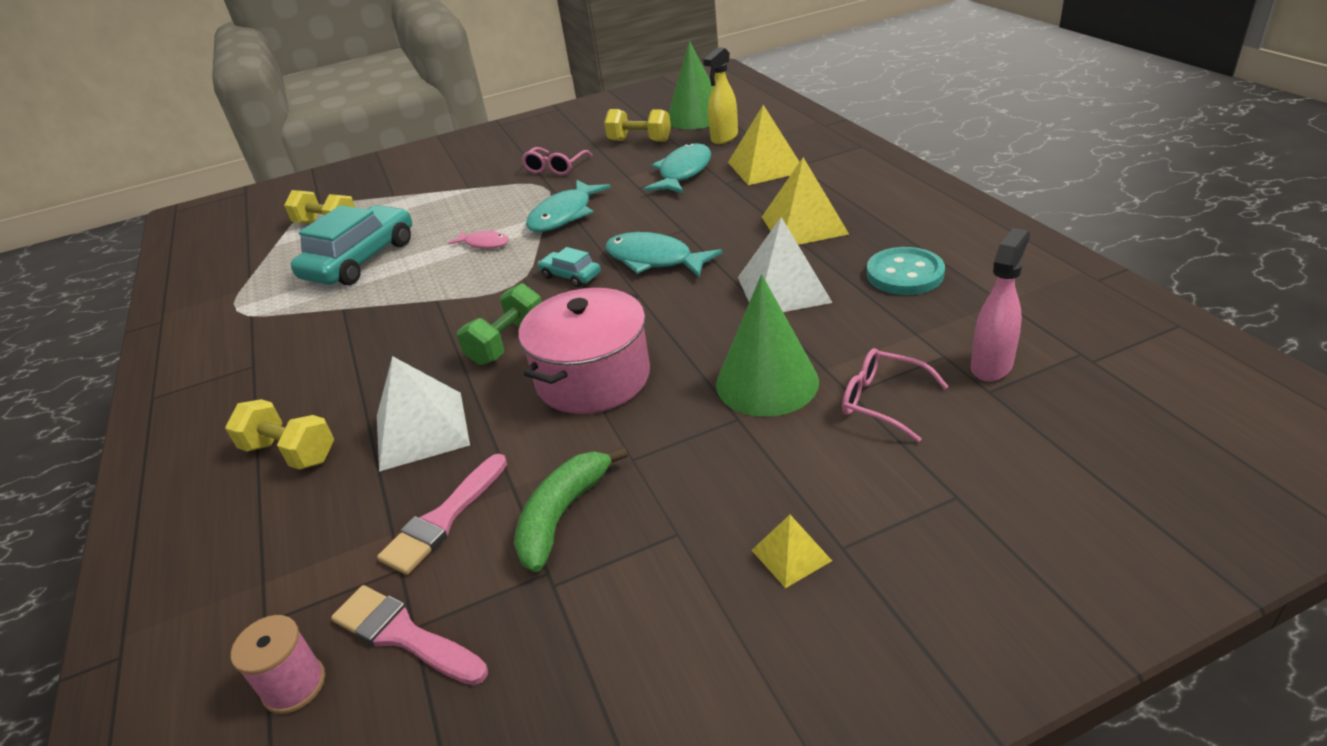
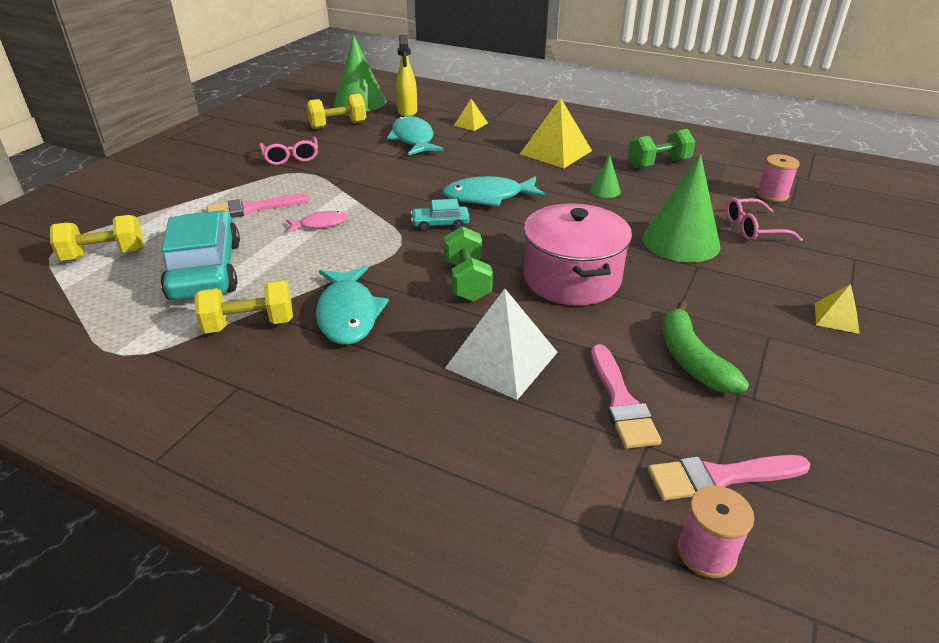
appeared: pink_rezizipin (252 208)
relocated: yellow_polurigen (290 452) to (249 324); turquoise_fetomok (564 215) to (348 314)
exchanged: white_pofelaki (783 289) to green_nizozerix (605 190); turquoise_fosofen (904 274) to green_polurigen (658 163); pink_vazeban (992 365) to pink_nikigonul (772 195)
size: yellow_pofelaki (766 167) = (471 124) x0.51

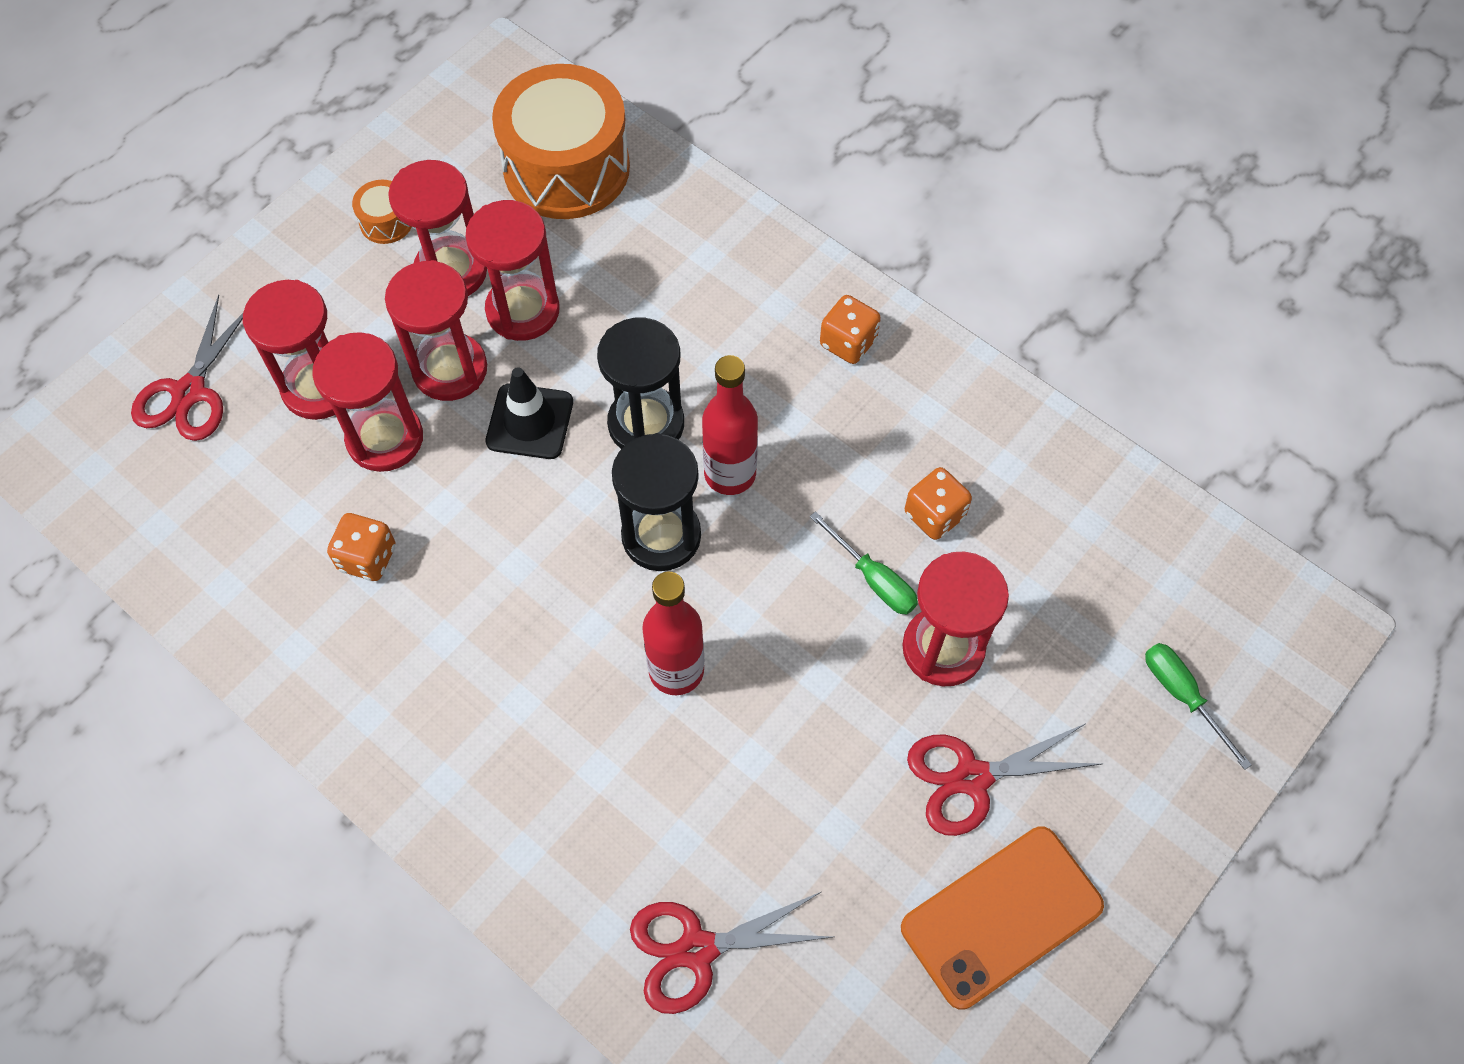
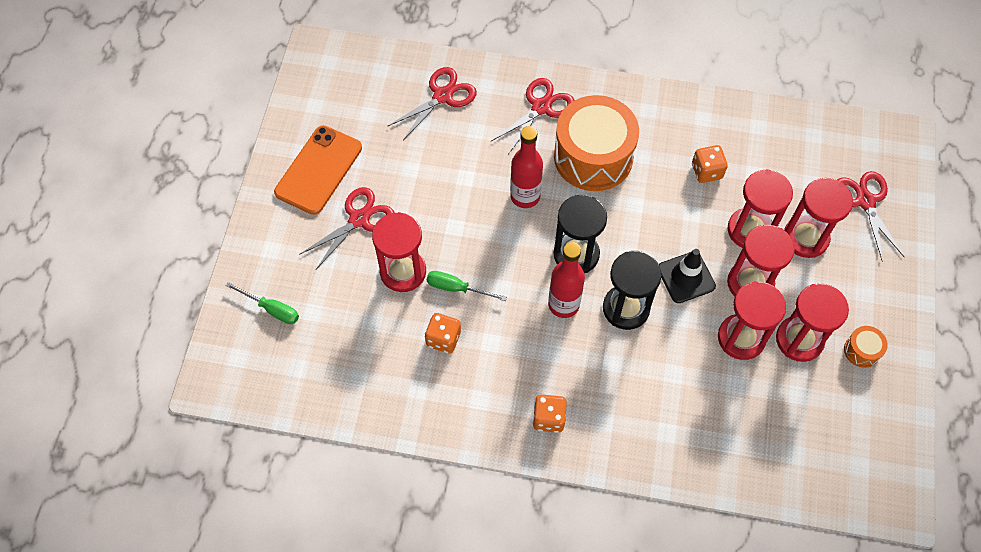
appeared: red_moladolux (541 107)
relocated: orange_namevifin (566 168) to (593 156)

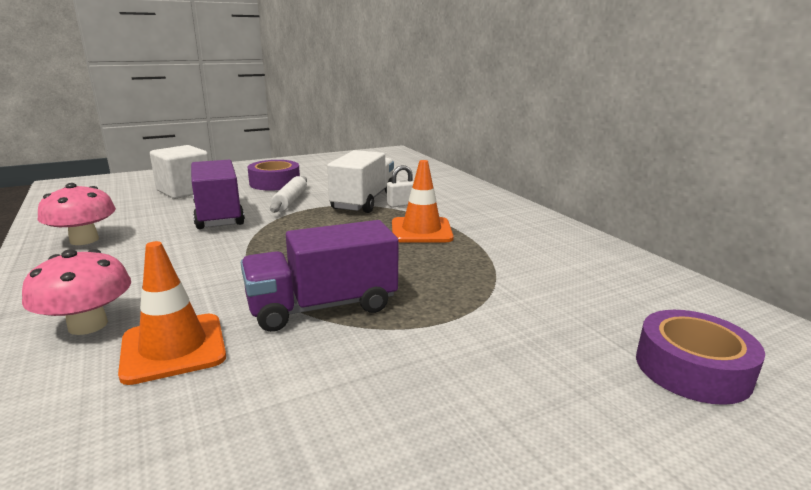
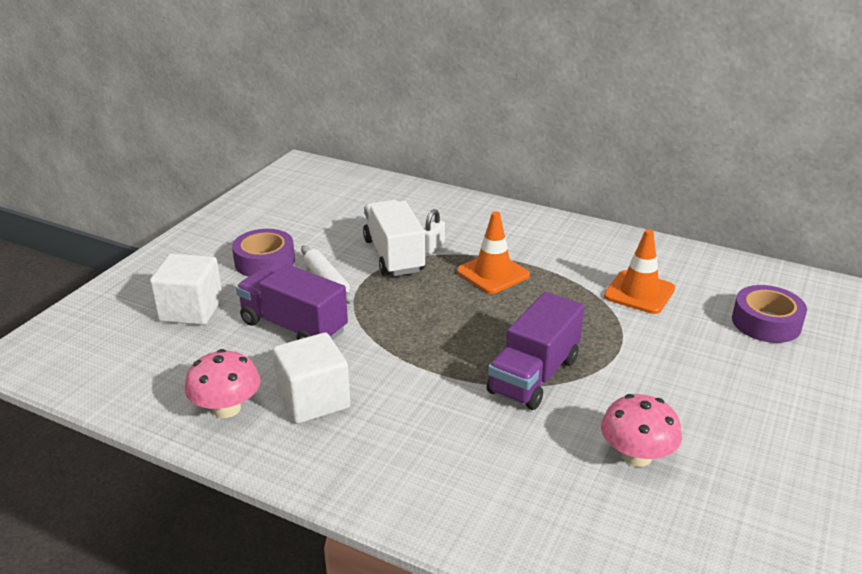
appeared: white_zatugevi (313 400)
relocated: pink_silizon (88 325) to (636 456); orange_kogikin (173 348) to (639 292)

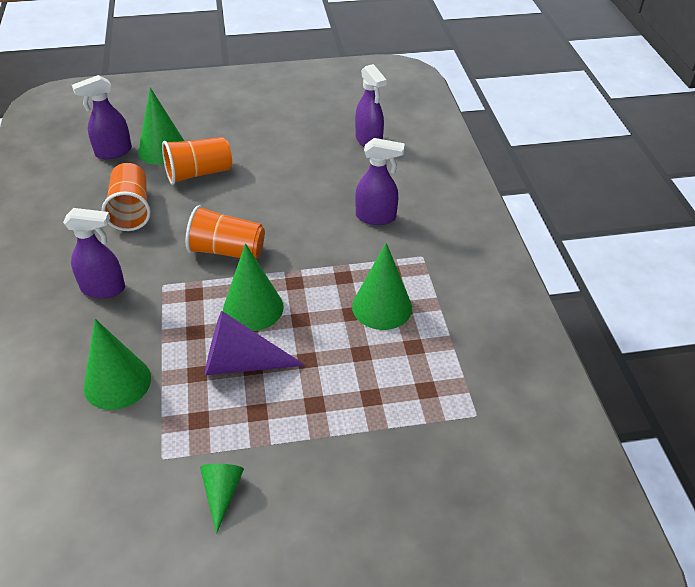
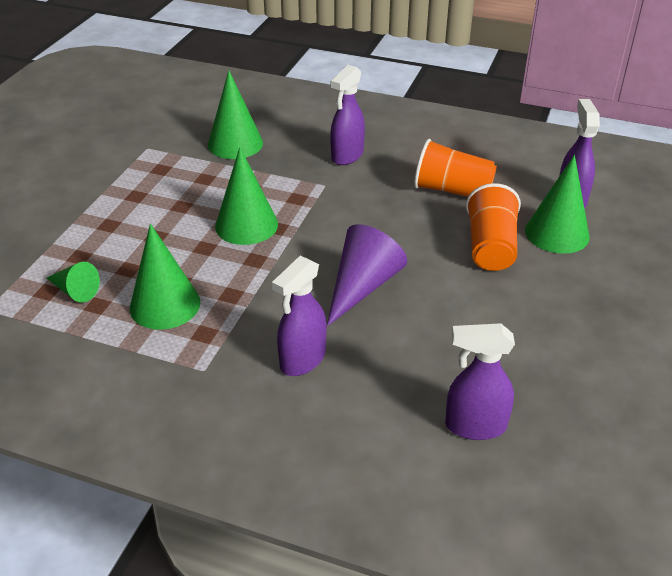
missing: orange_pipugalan (227 251)
relocated: green_nizozerix (222 493) to (75 291); purple_nizozerix (241 363) to (362 286)

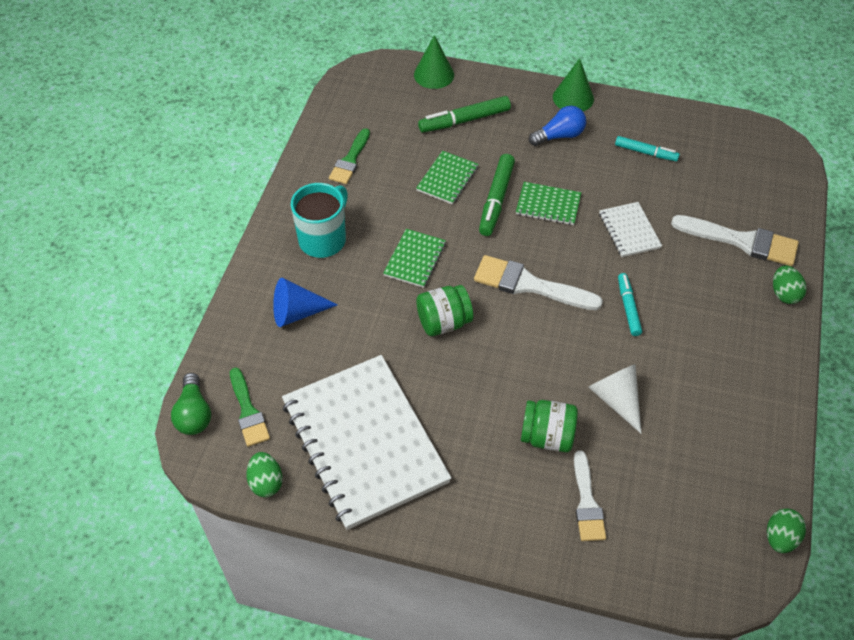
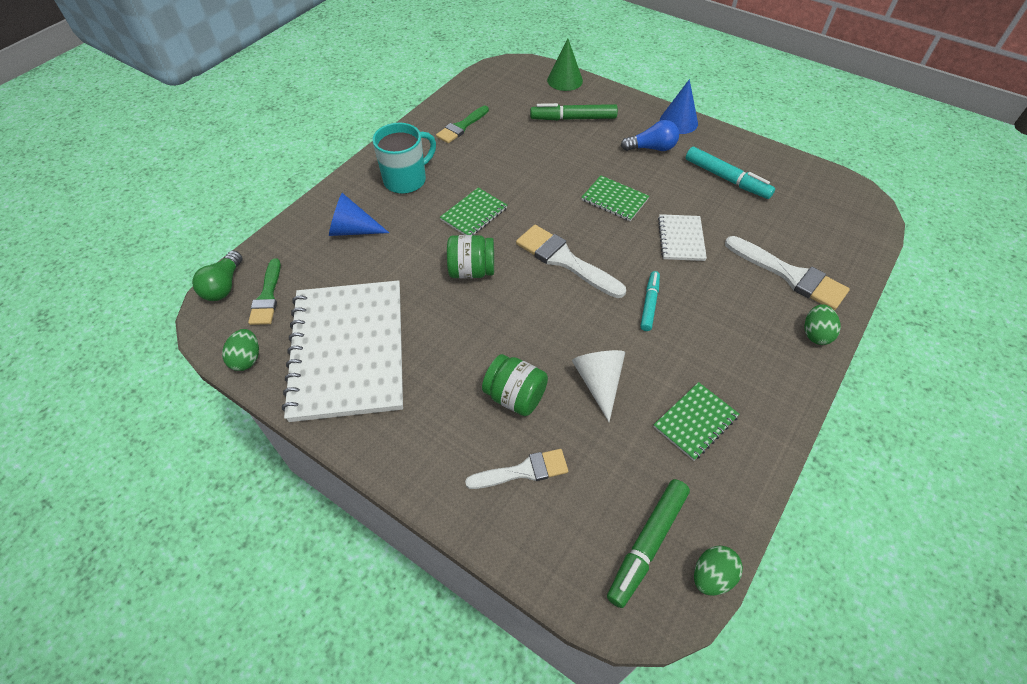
relocated: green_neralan (447 179) to (695 422); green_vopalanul (496 200) to (647 544)
colour: green_nizozerix (573 98) to blue_nizozerix (678 122)
spun: white_rezizipin (587 502) = (523 471) 120 degrees counterclockwise
size: turquoise_vopalanul (646 152) = (726 179) x1.53

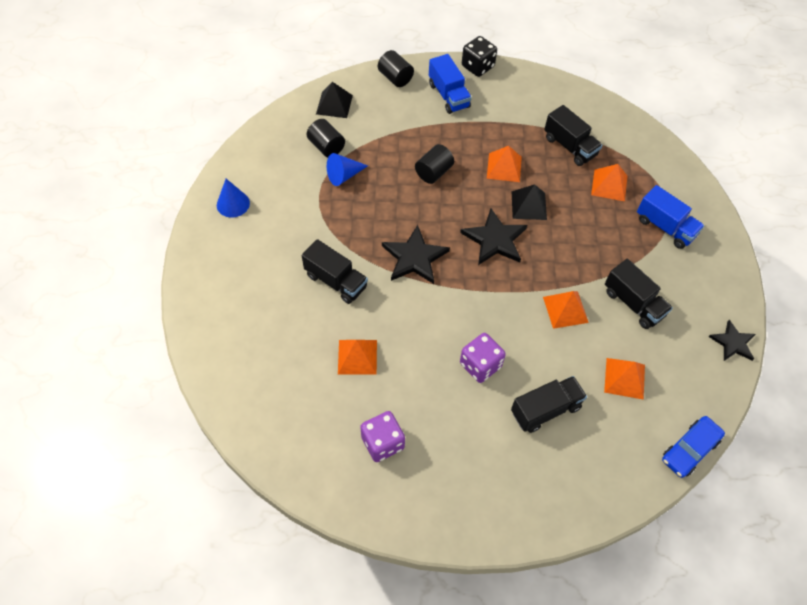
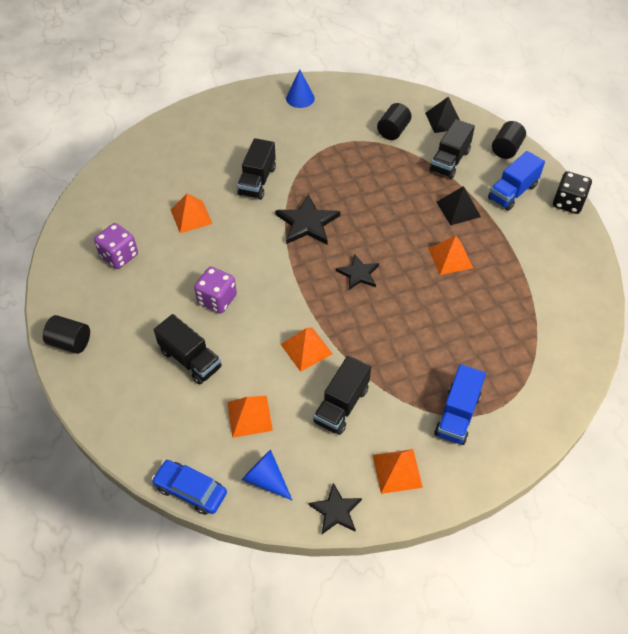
relocated: blue_nizozerix (344 175) to (266 479); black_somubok (433 172) to (70 342); black_pofelaki (529 205) to (458 209); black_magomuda (570 146) to (449 161); orange_pofelaki (609 185) to (397 471)
size: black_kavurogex (495 240) = (358 274) x0.64

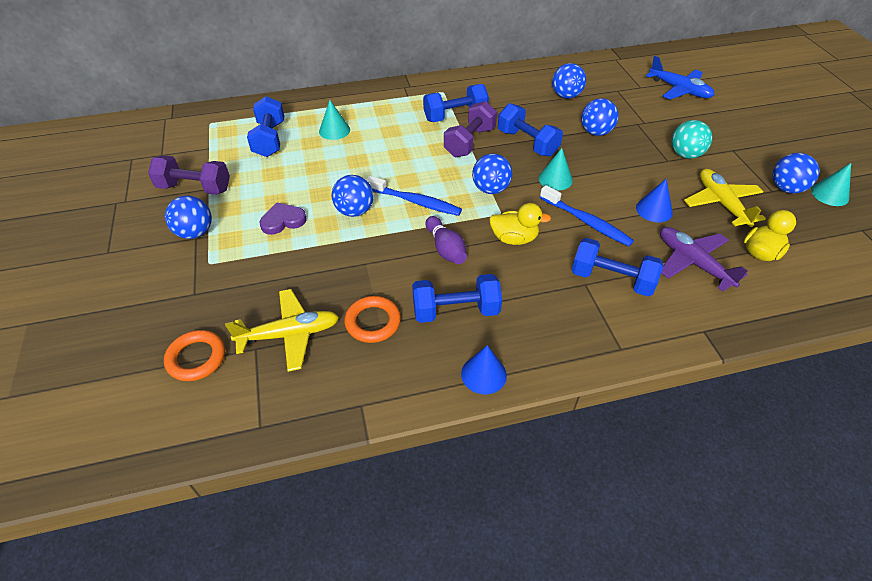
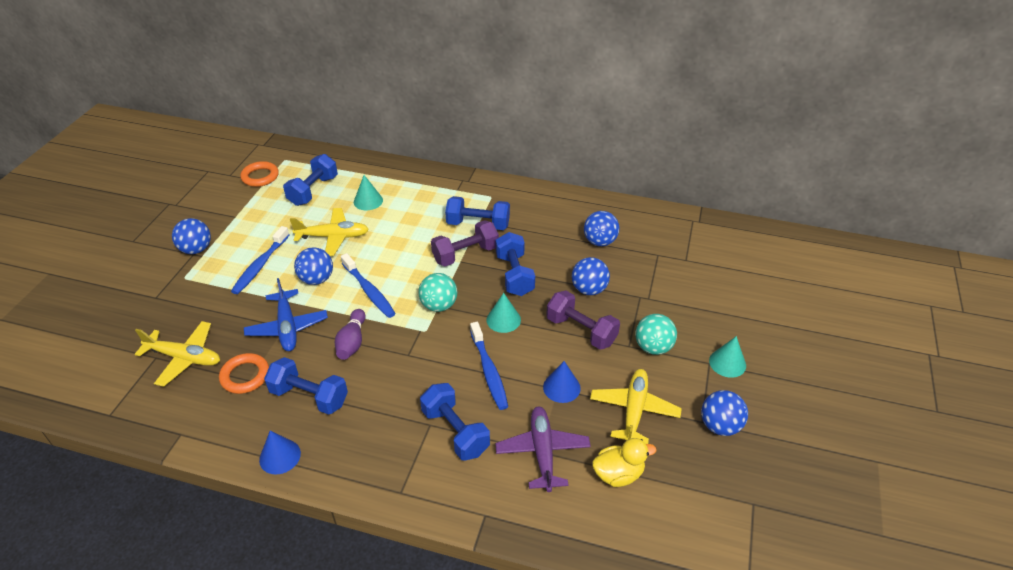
missing: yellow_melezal (514 238)
appeared: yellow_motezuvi (333 237)
relocated: purple_polurigen (195 188) to (581 331); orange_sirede (196 358) to (260 177); blue_motezuvi (679 90) to (287 327); turquoise_nizozerix (829 194) to (727 363)
exchanged: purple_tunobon (283 221) to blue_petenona (260 265)
colour: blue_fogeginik (490 189) to turquoise_fogeginik (439 305)

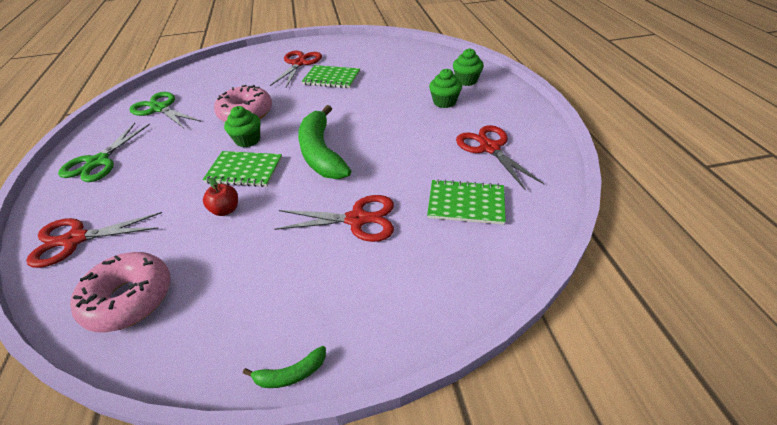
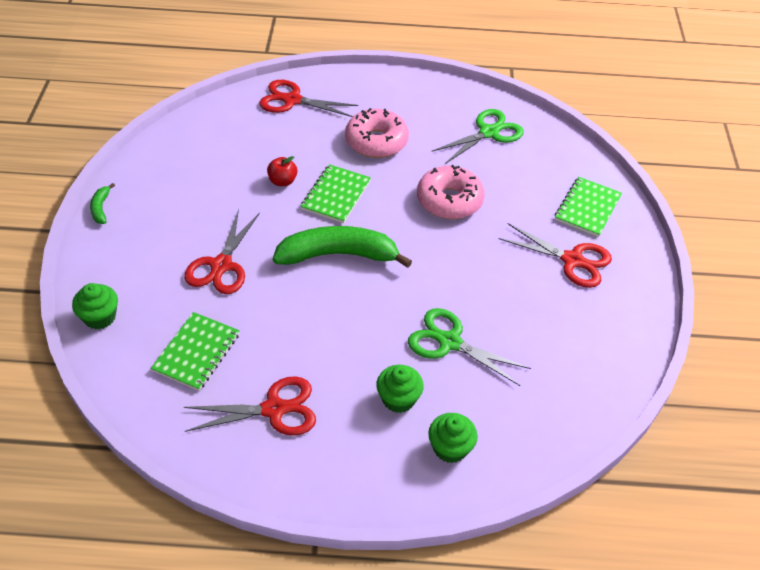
relocated: green_moladolux (98 162) to (449 342); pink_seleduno (129 298) to (376 141); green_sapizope (248 140) to (100 317); green_neralan (331 78) to (587 208)
spun: red_moladolux (75 239) = (292 100) 75 degrees counterclockwise

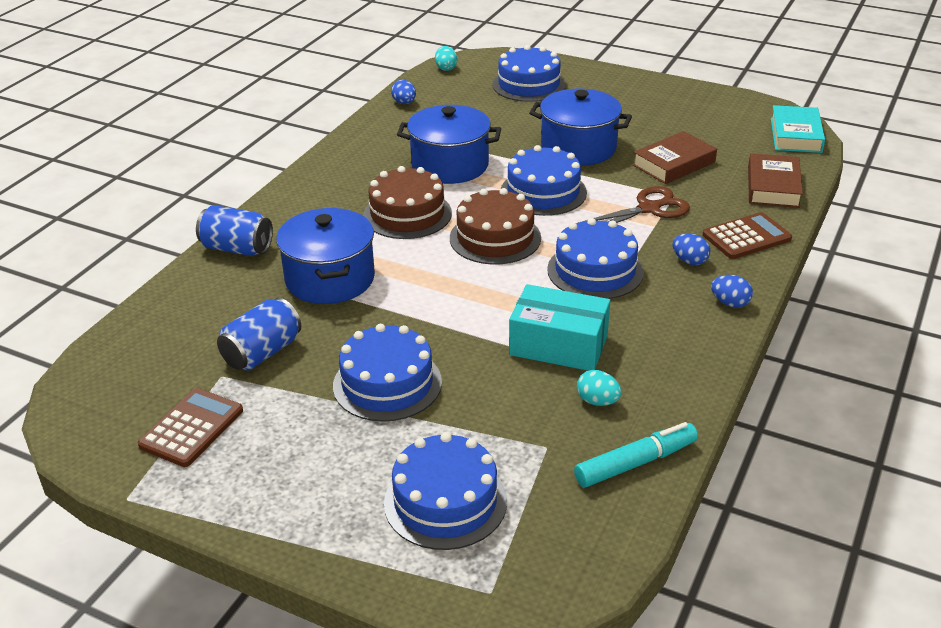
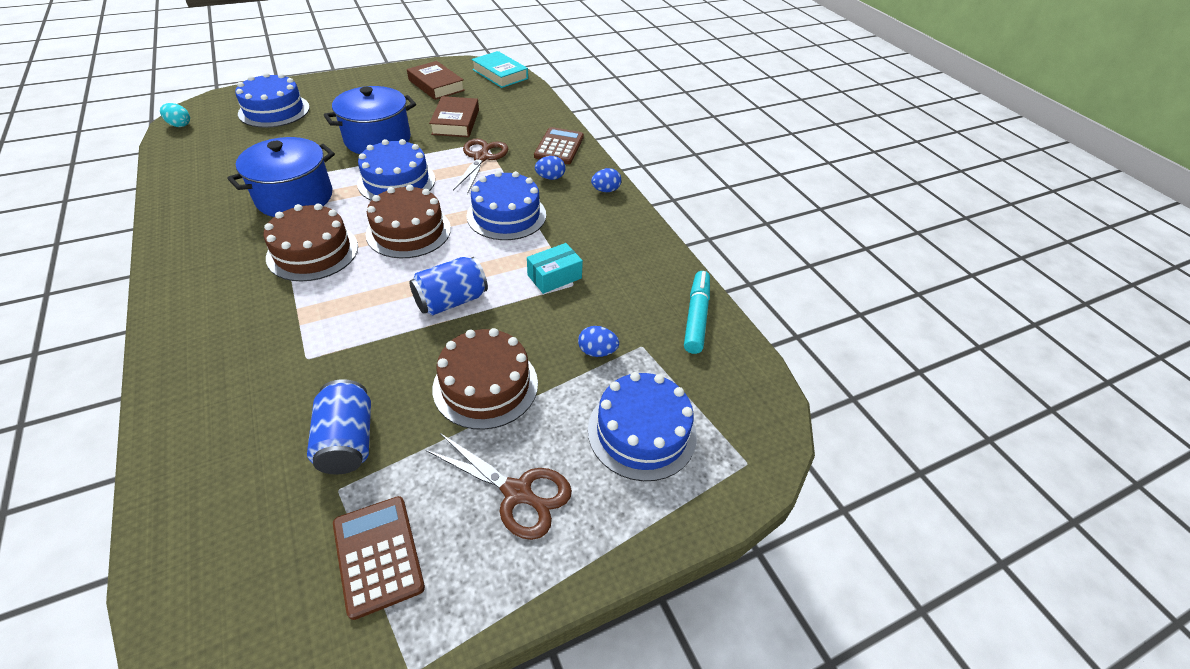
missing: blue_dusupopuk (330 279); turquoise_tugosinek (597 401)
appeared: brown_moladolux (518 493)
relocated: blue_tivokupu (237 248) to (451 301); blue_tugosinek (404 103) to (597 351); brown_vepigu (773 187) to (436 85)
colour: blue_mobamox (387 384) to brown_mobamox (485 385)
size: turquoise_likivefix (558 345) = (554 276) x0.62

